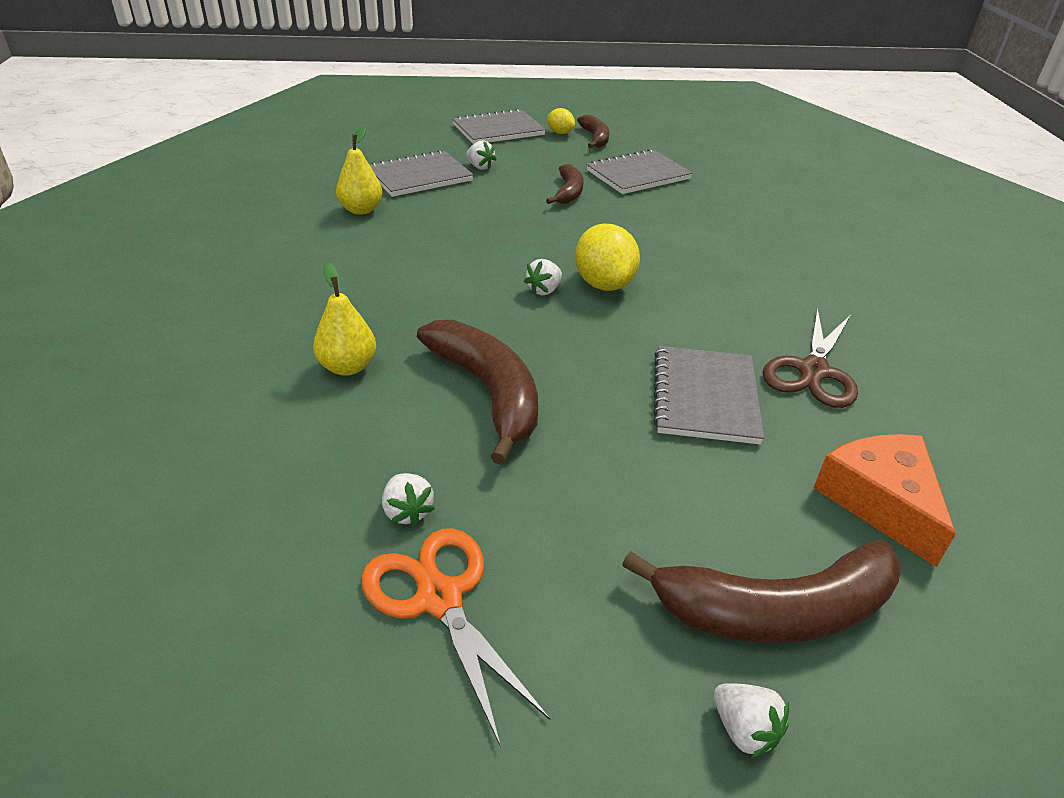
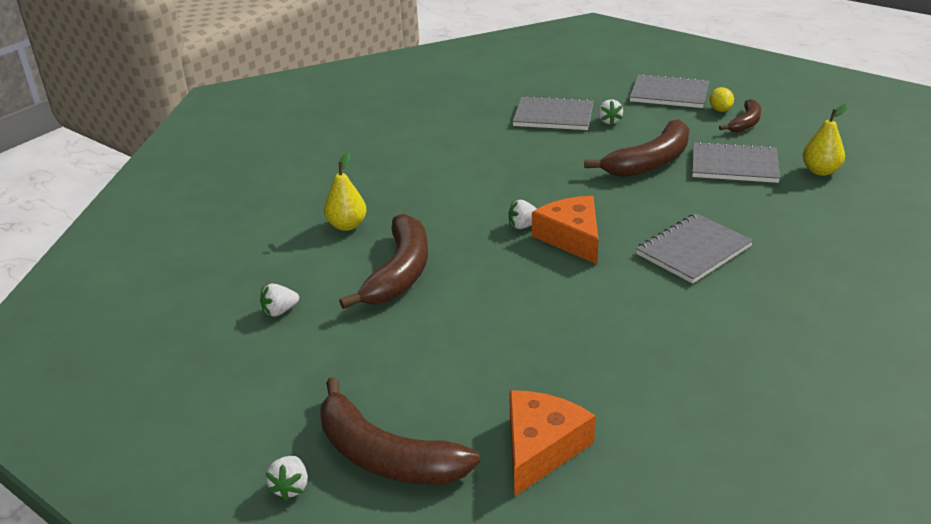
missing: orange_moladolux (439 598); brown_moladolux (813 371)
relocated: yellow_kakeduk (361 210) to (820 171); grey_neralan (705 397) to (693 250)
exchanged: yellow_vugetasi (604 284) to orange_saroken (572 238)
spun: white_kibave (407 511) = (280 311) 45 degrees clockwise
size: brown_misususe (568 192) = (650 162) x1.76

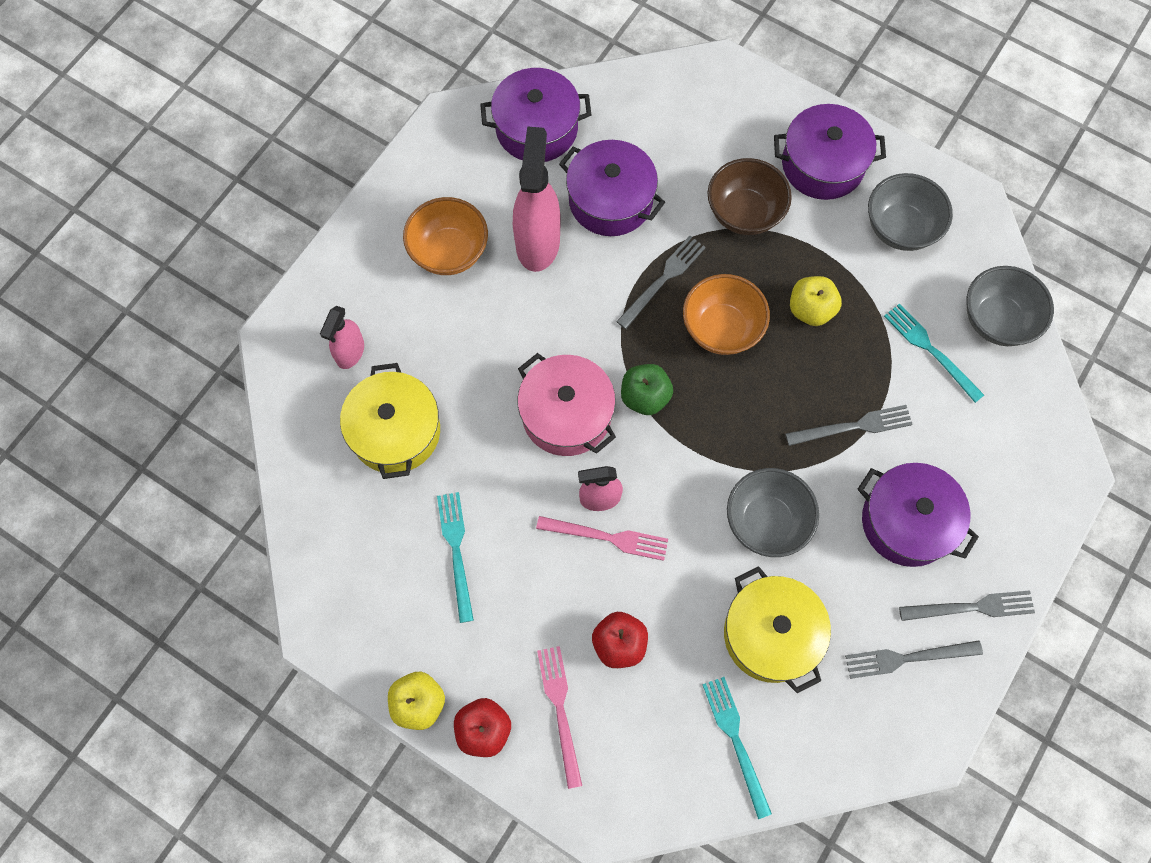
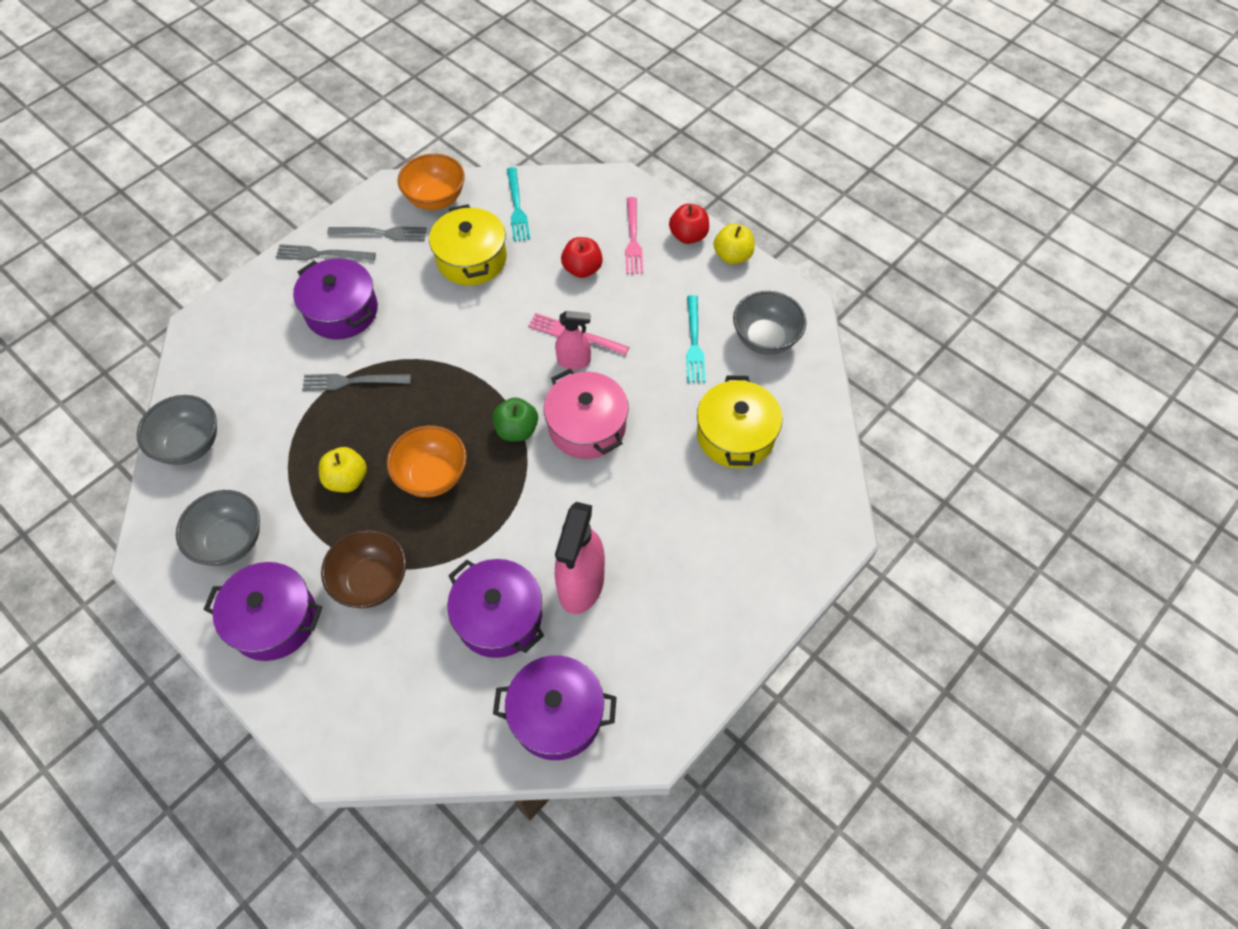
missing: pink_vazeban (350 352); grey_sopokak (663 280); turquoise_sopokak (931 350)
relocated: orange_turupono (449 252) to (436 199); grey_turupono (766 522) to (765 338)

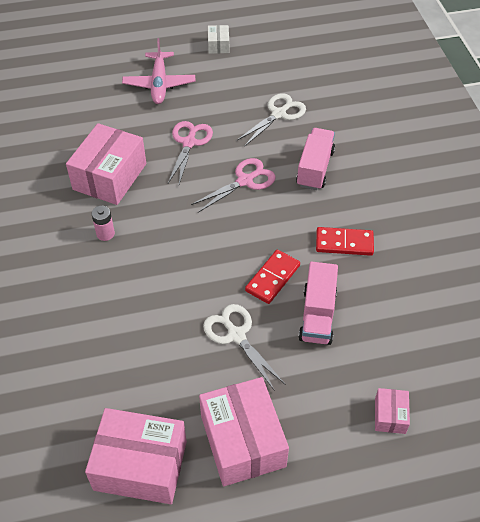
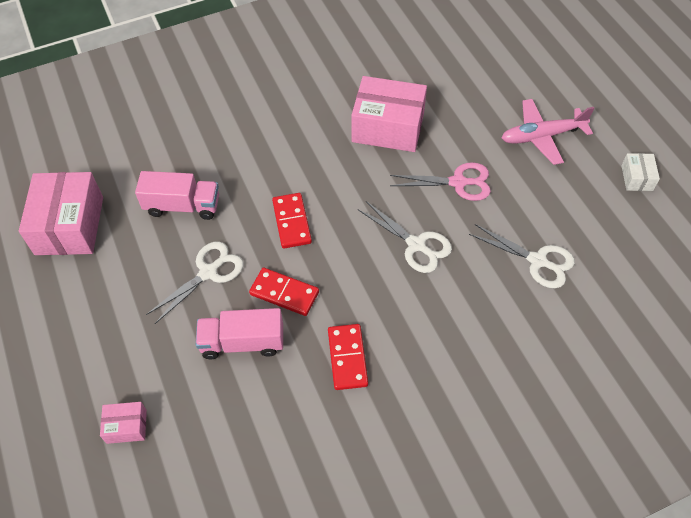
missing: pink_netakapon (105 234); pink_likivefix (242 441)
appeared: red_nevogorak (292 222)
relocated: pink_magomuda (315 168) to (183 206)
colour: pink_moladolux (245 181) to white_moladolux (416 245)
spun: white_likivefix (218 45) = (637 178) 75 degrees counterclockwise

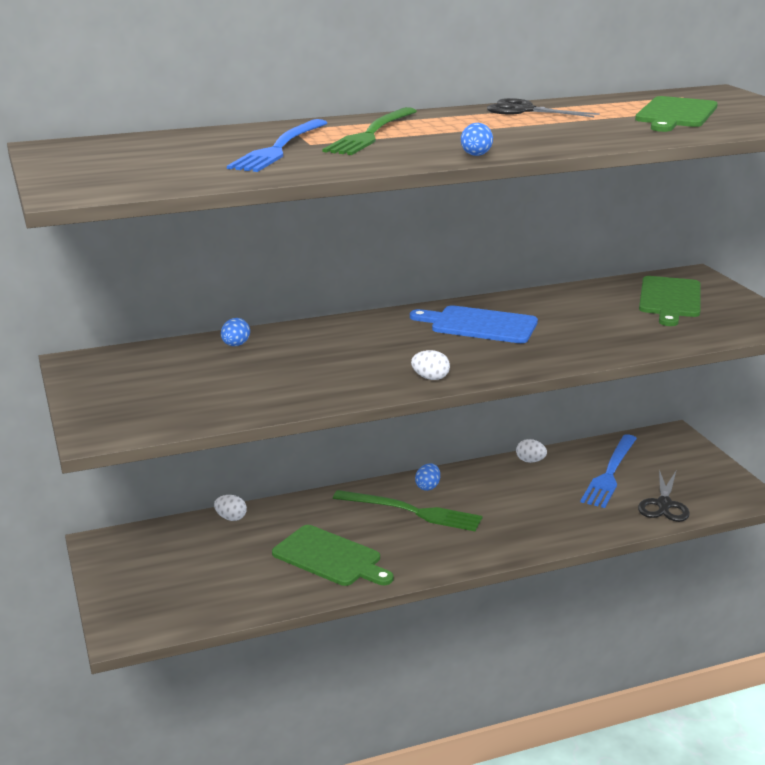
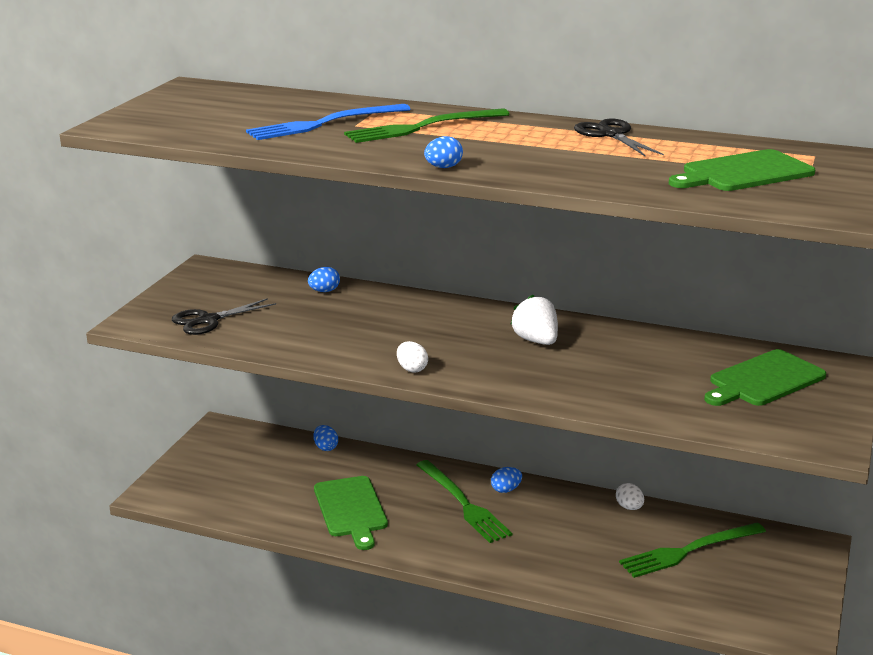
relocated: black_moladolux (664 504) to (208 320)
exchanged: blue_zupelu (479 325) to white_kibave (536 341)
colour: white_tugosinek (231 518) to blue_tugosinek (325 447); blue_sopokak (610 473) to green_sopokak (688 551)

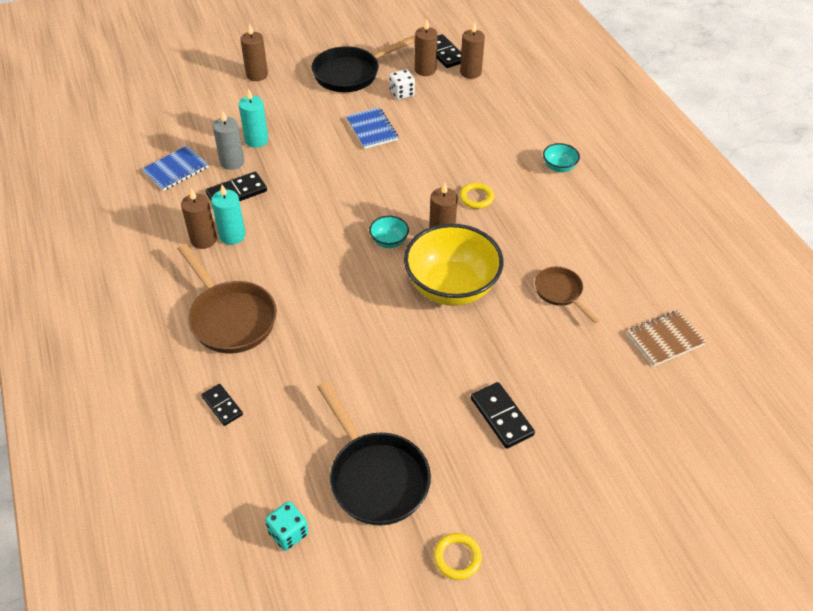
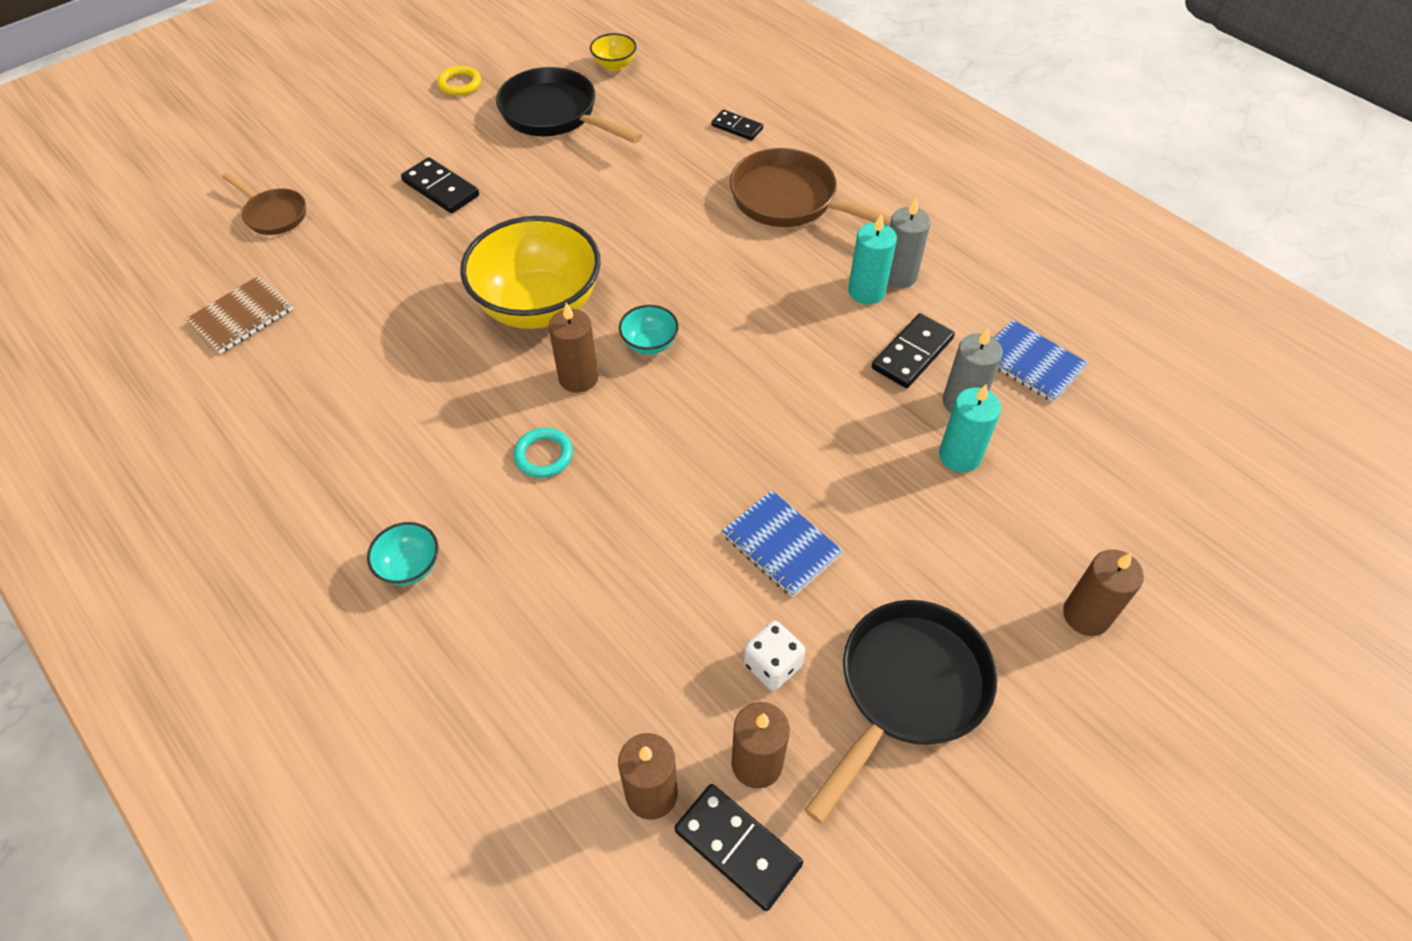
relocated: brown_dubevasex (560 293) to (273 214)
exchanged: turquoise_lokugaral (288 533) to yellow_turupono (614 65)
colour: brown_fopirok (203 240) to grey_fopirok (898 276); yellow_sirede (476 198) to turquoise_sirede (544 455)
spun: blue_neralan (176 170) = (1031 363) 75 degrees counterclockwise

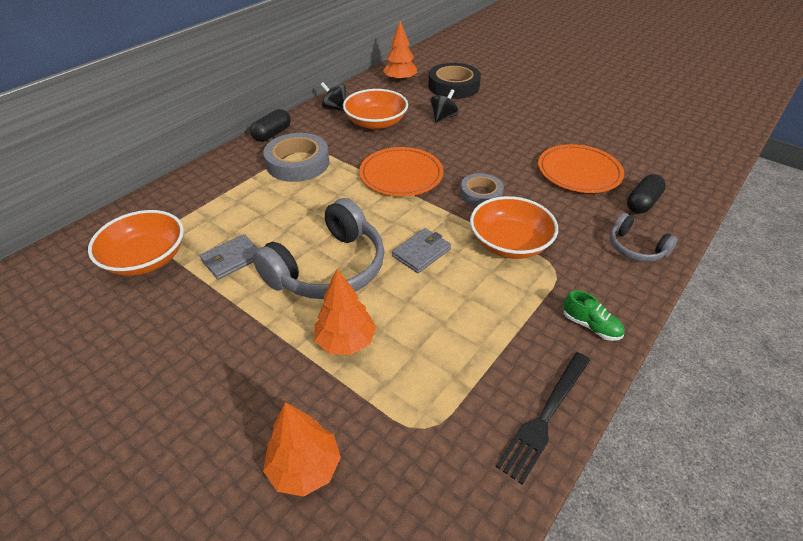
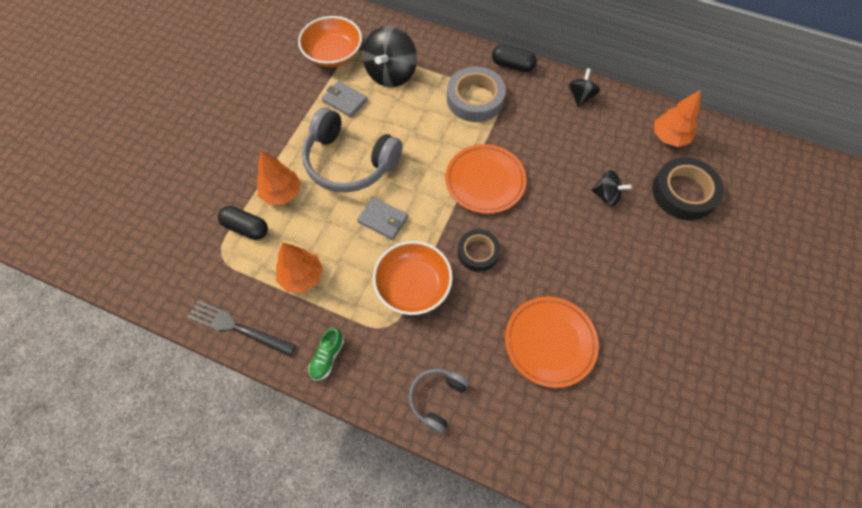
missing: orange_turupono (376 122)
appeared: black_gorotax (391 73)
relocated: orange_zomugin (305 468) to (302 277); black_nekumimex (642 203) to (246 228)
colour: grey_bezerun (480 194) to black_bezerun (478 252)

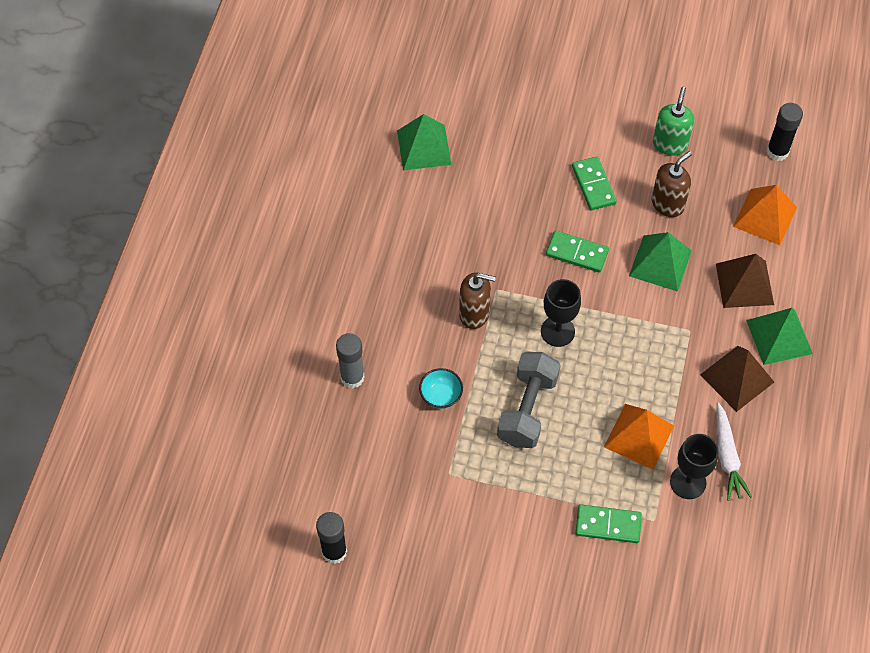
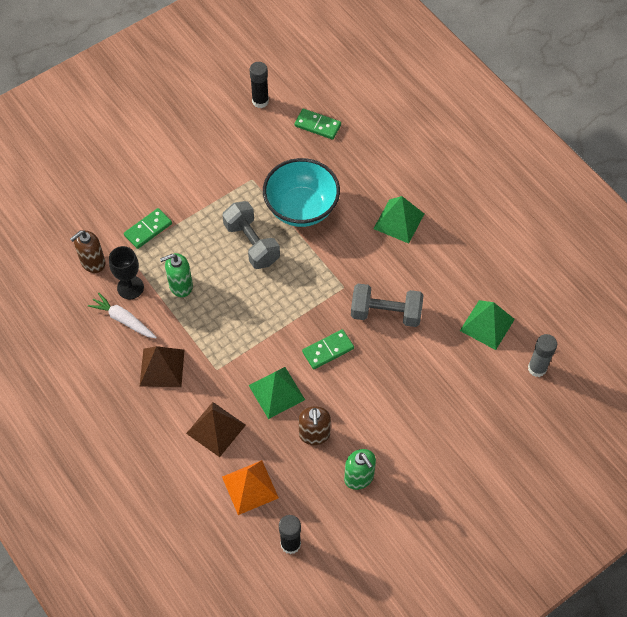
missing: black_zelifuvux (557 331)
appeared: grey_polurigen (386 313)
relocated: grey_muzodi (352 377) to (537 368); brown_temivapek (474 314) to (92 262); green_nevogorak (593 185) to (317 125); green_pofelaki (779 336) to (399 221)
exchanged: orange_pofelaki (639 436) to green_temivapek (180 285)
size: turquoise_turupono (441 396) = (301 208) x2.39

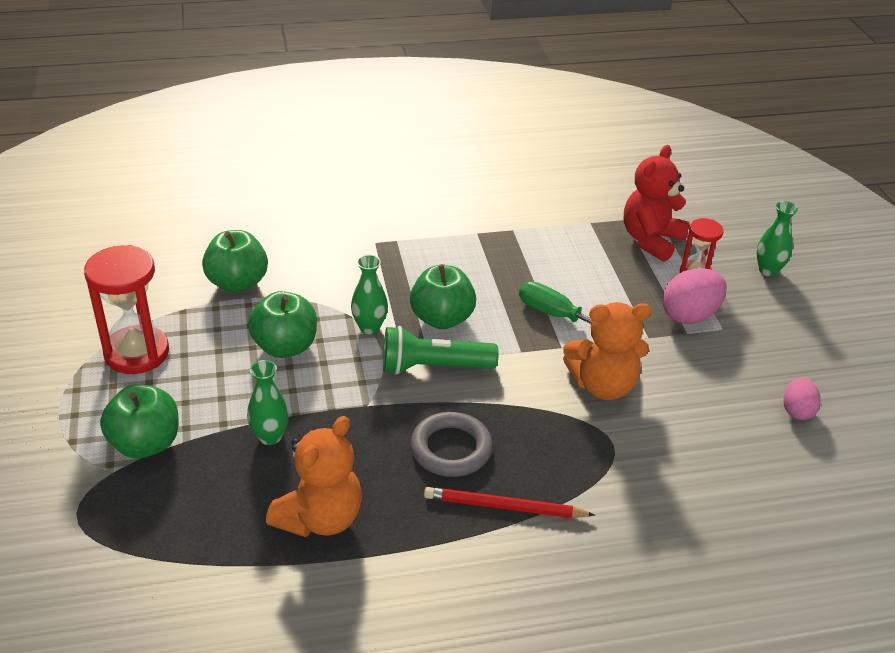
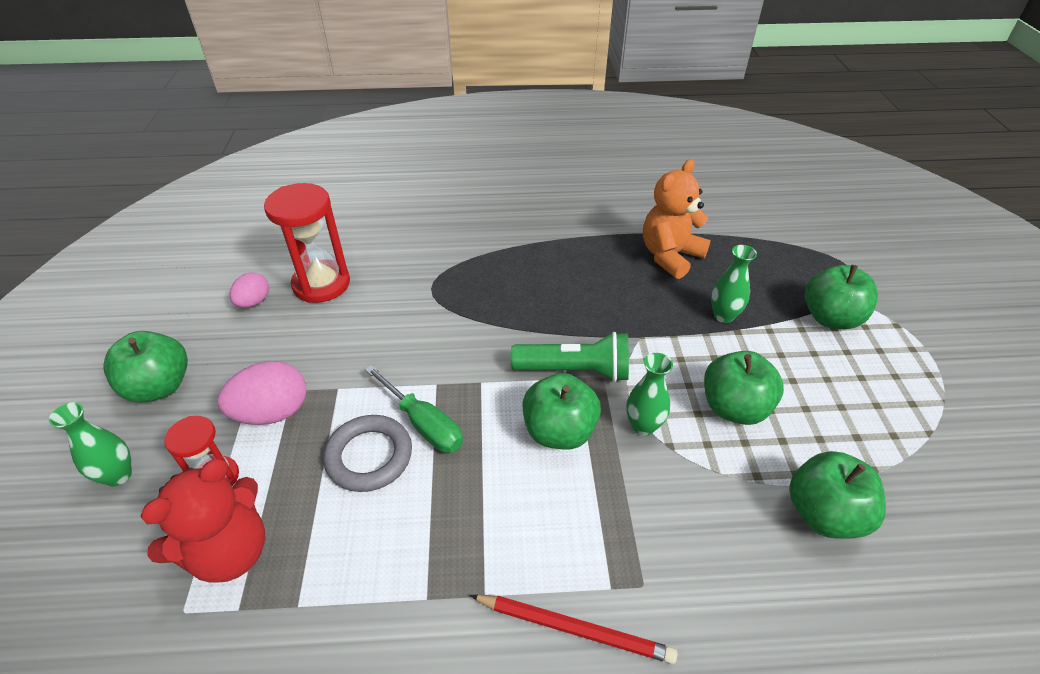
missing: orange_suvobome (603 385)
appeared: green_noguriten (159 387)
relocated: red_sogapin (137 353) to (321 284); grey_sirede (451 449) to (369 456); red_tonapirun (504 507) to (574 628)

